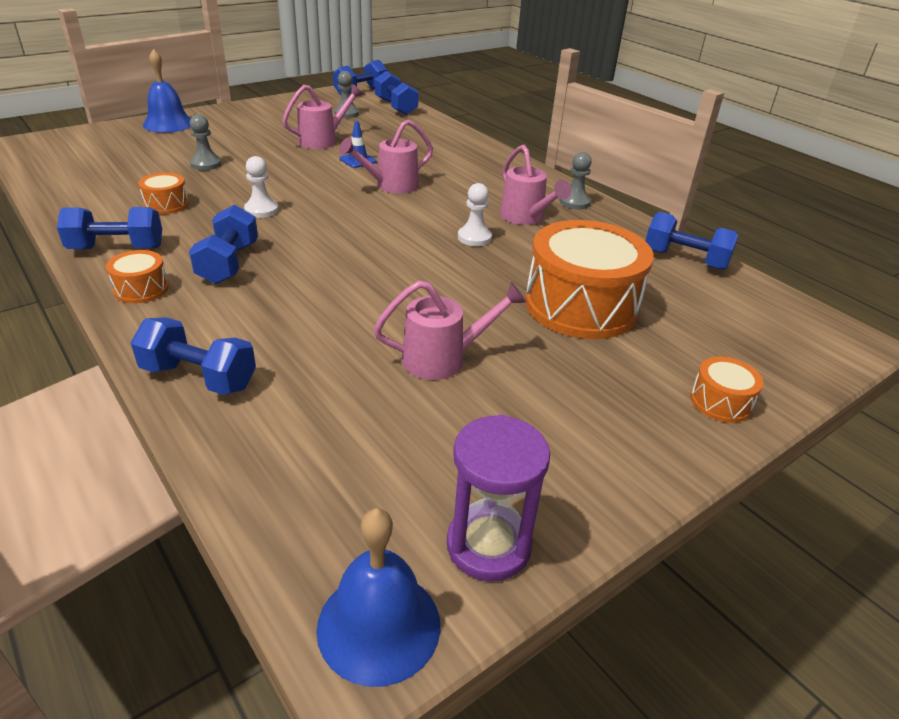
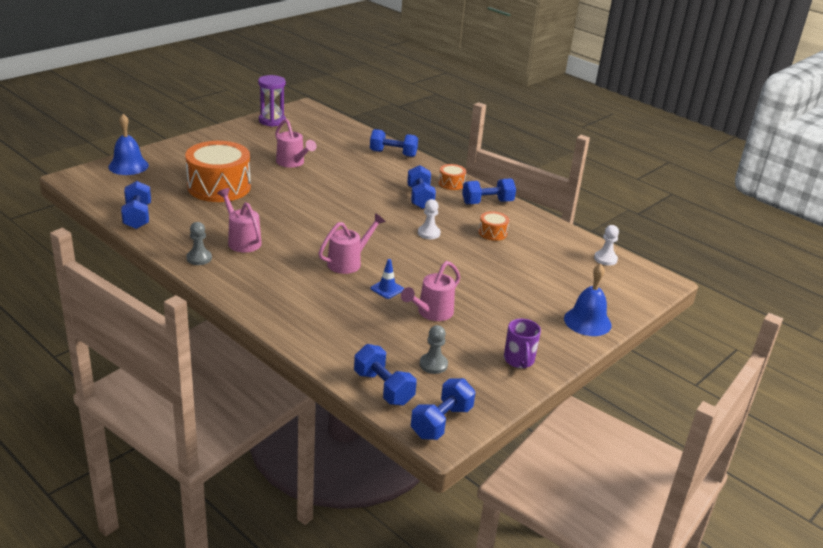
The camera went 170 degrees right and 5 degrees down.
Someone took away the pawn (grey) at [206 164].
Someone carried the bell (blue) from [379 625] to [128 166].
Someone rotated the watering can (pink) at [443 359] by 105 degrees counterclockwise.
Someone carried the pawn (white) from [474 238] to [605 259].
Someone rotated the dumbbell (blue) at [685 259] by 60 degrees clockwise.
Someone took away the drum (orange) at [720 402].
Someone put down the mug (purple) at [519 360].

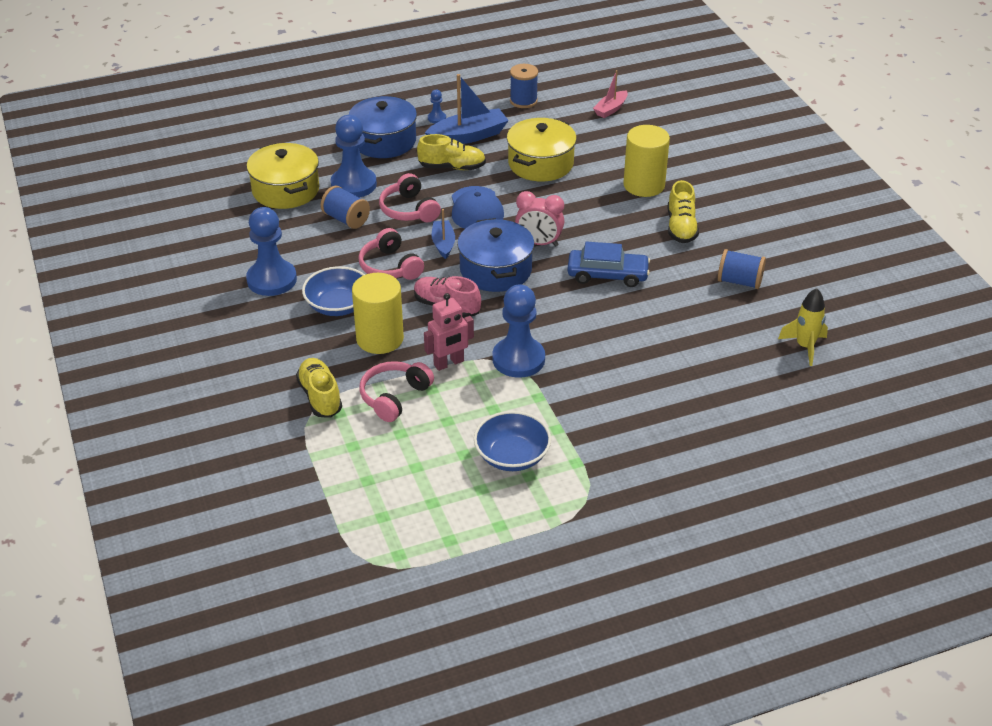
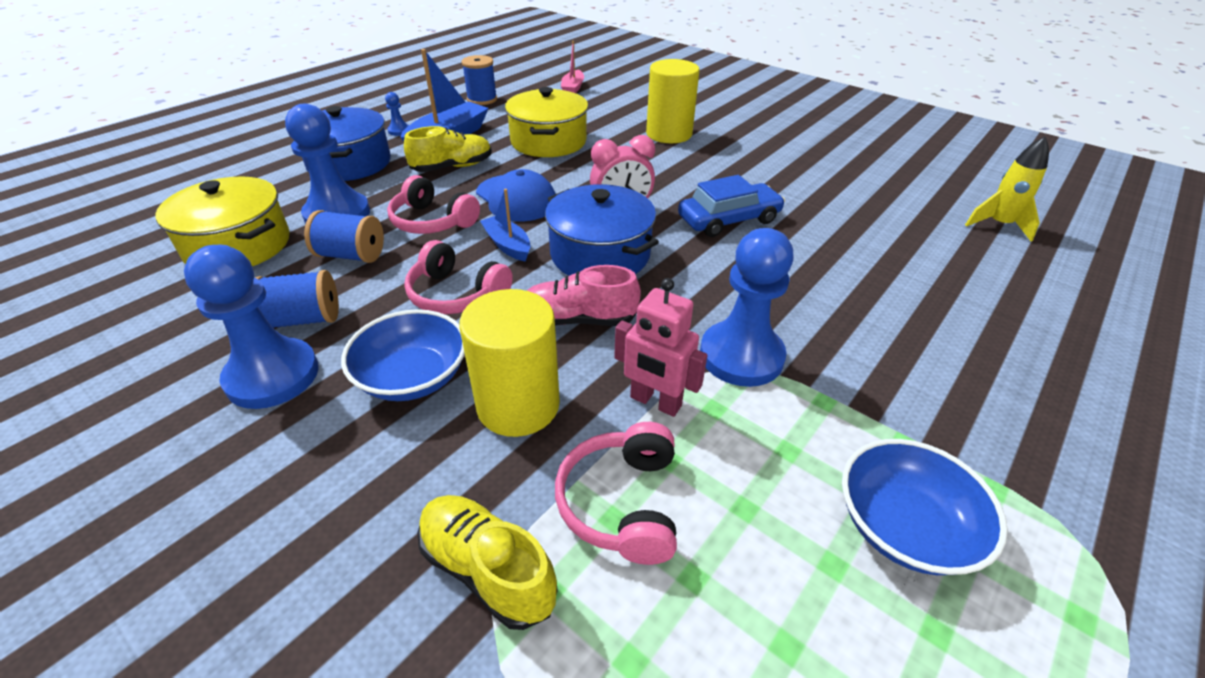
The camera went 30 degrees left and 0 degrees up.
Someone rotated the robot (pink) at [449 363] by 90 degrees clockwise.
Someone took away the shoe (yellow) at [681 227].
Someone carried the spool (blue) from [739 281] to [304 319].

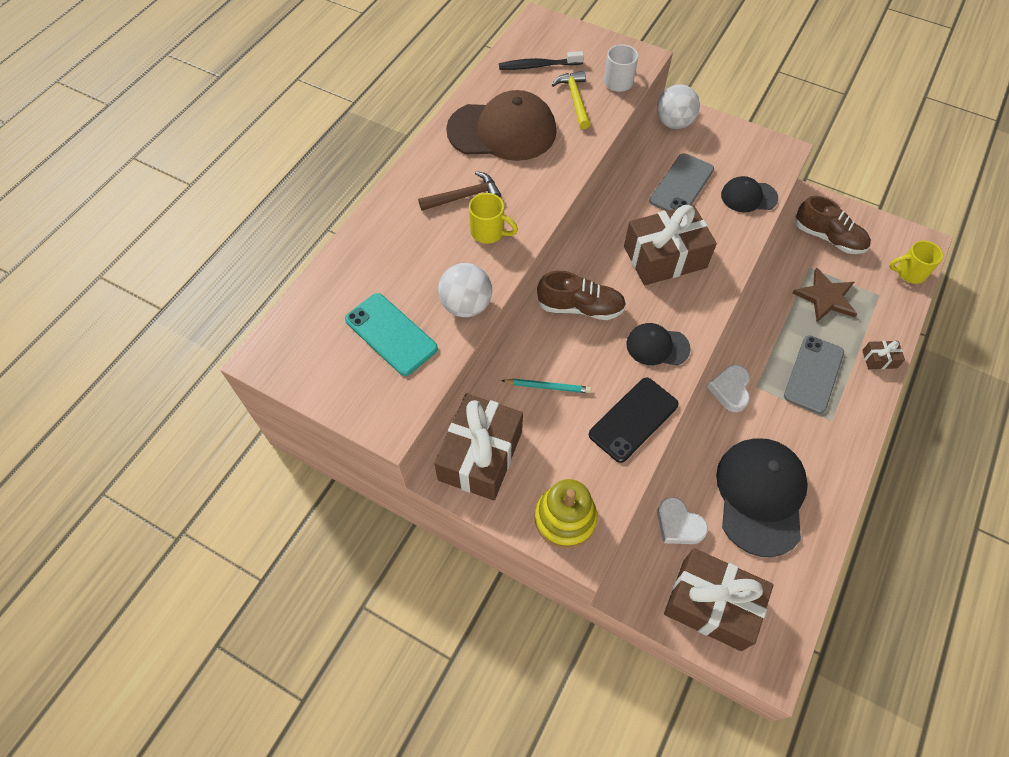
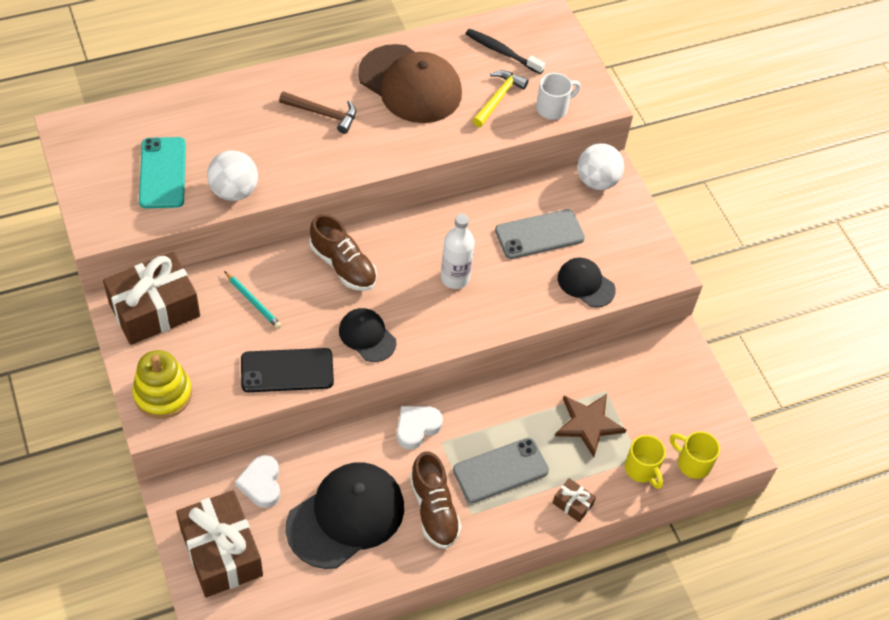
The camera went 35 degrees right and 5 degrees down.
Someone carried the mug (yellow) from [489 232] to [642 469].
Someone swapped the gift (brown) at [665 257] for the bottle (white) at [455 278].
Someone carried the shoe (brown) from [828 238] to [434 509].

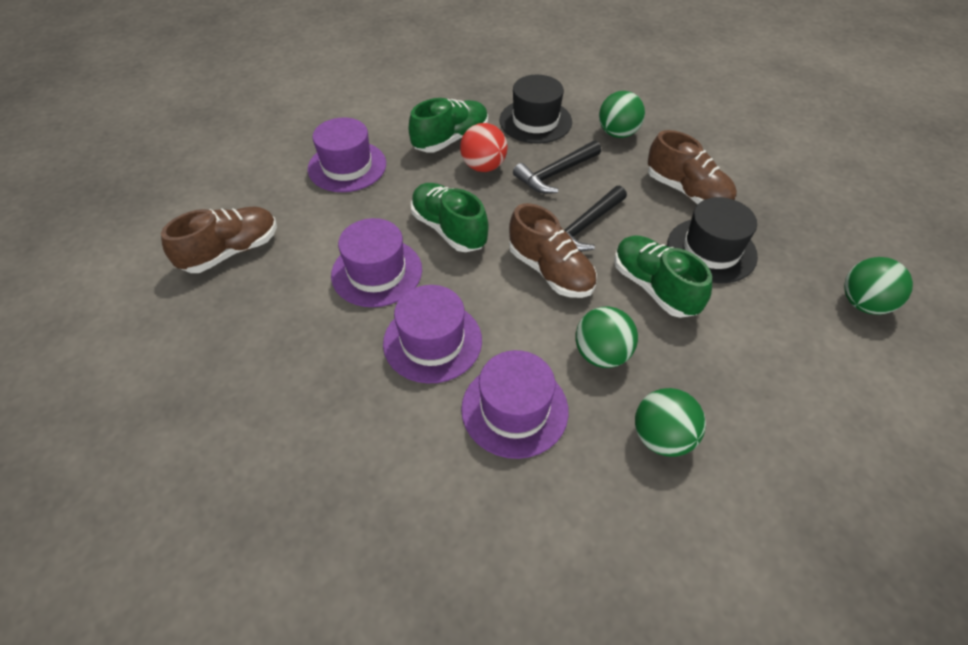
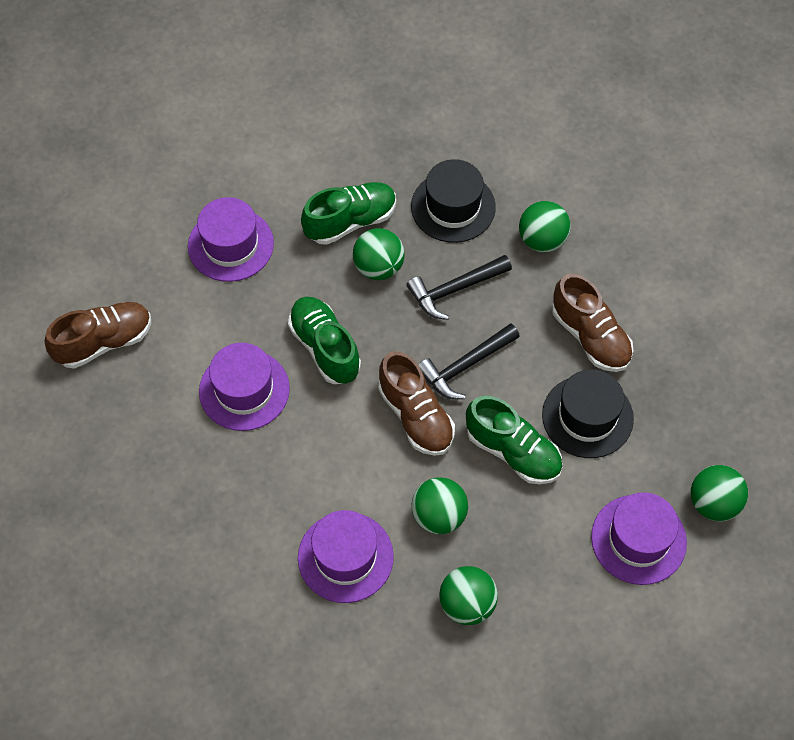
The camera went 10 degrees right and 10 degrees up.
Someone carried the hat (purple) from [432 341] to [638 539].
Someone repainted the ball (red) at [483 166], which became the ball (green) at [378 267].
Someone rotated the shoe (green) at [654 287] by 150 degrees clockwise.

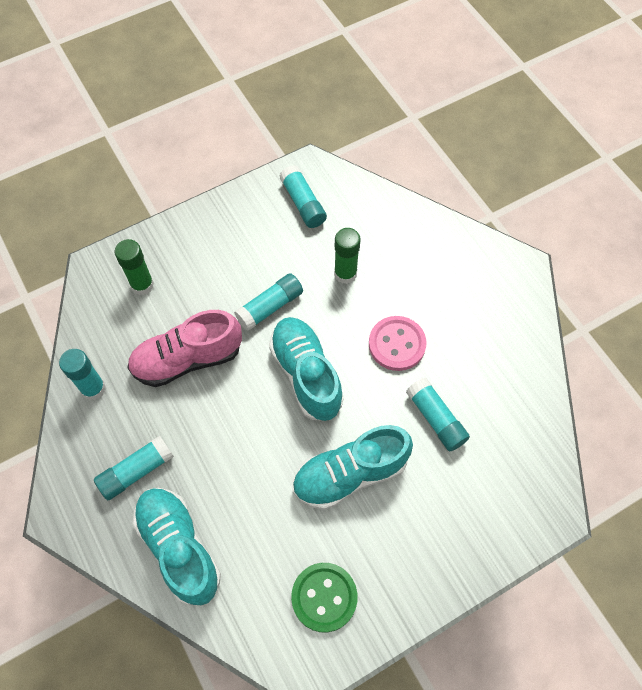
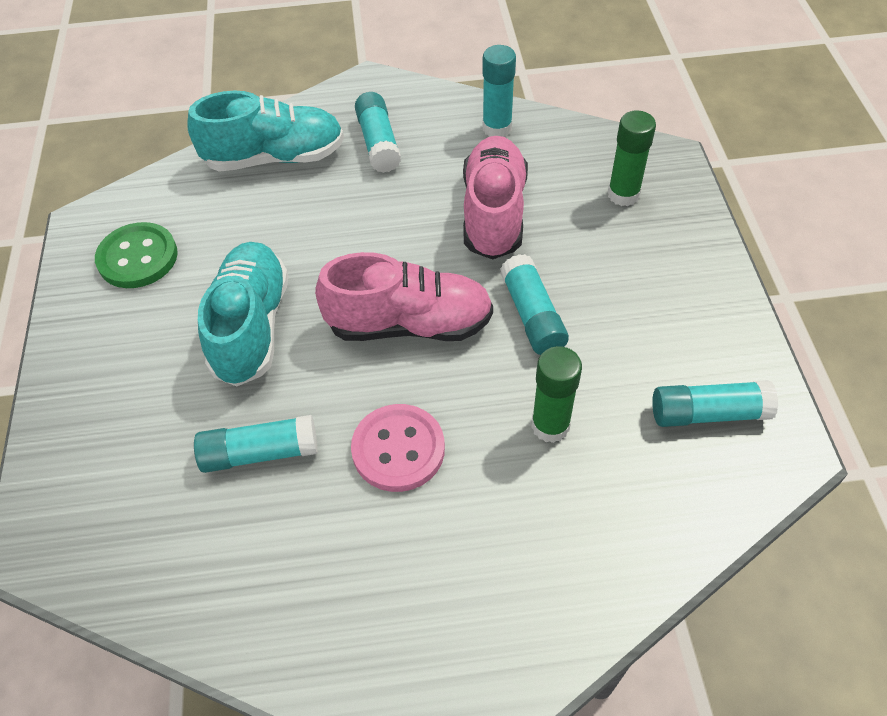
The camera went 115 degrees right and 10 degrees down.
Someone repainted the shoe (turquoise) at [306 375], which became the shoe (pink) at [409 324].

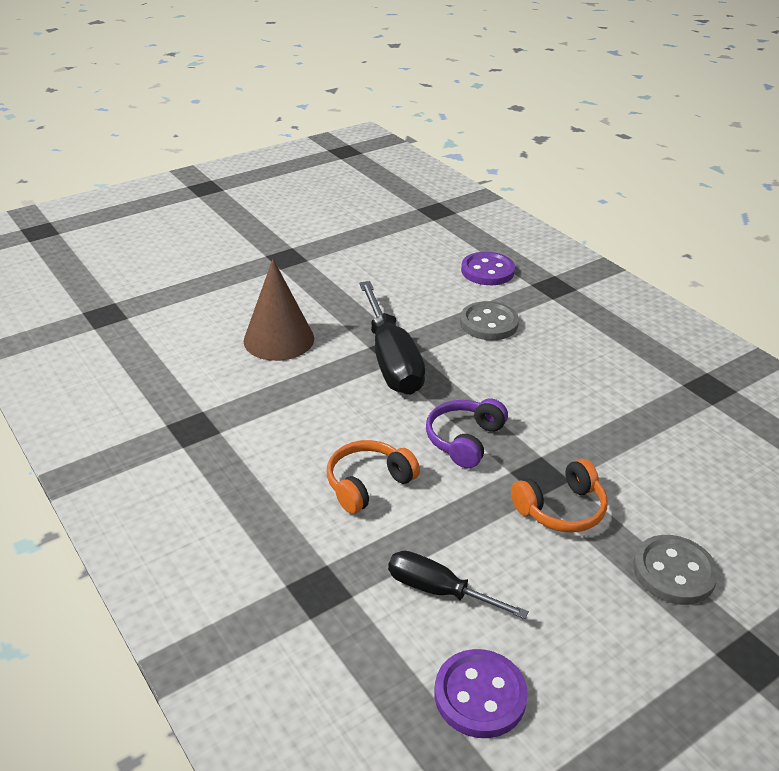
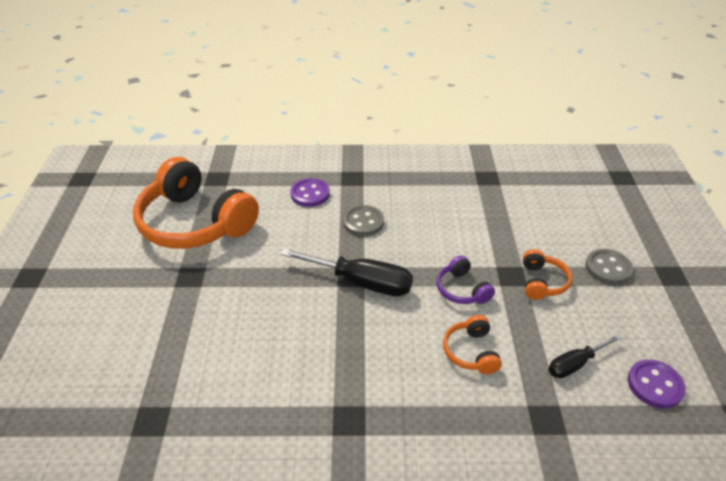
The camera went 55 degrees left and 5 degrees up.
Someone took away the cone (brown) at [279 339].
Someone put down the headphones (orange) at [195 223].

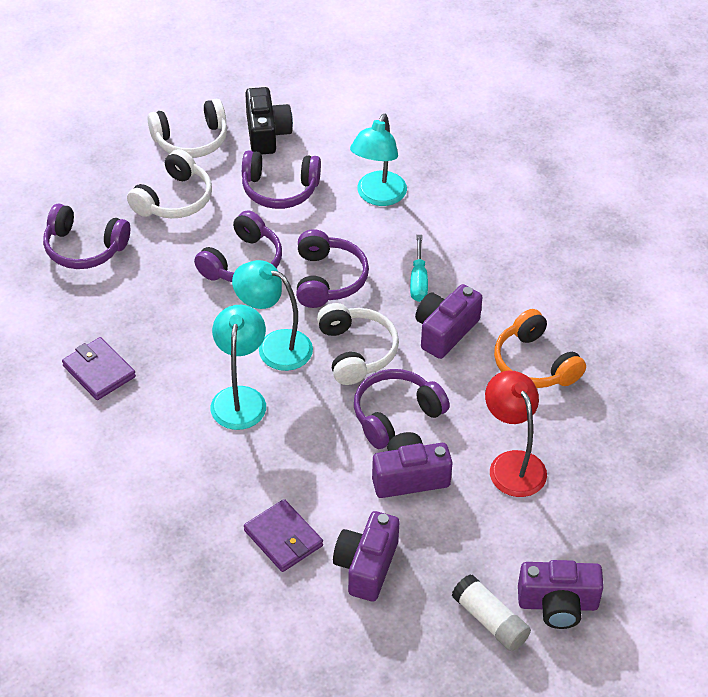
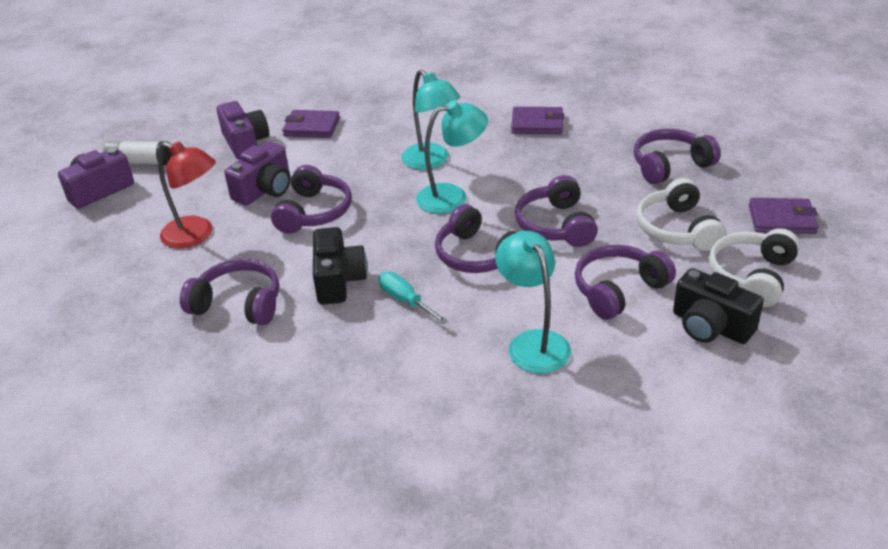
The camera went 140 degrees right and 10 degrees down.
Someone took away the headphones (white) at [356 352].
Someone repainted the camera (purple) at [445 331], which became the camera (black) at [339 280].
Someone repainted the headphones (orange) at [534 364], which became the headphones (purple) at [238 304].
Someone put down the wallet (purple) at [781 219].

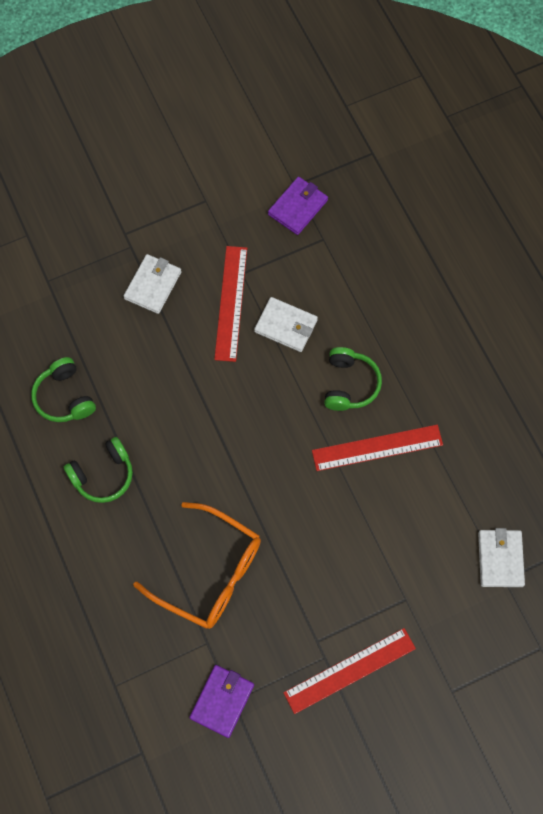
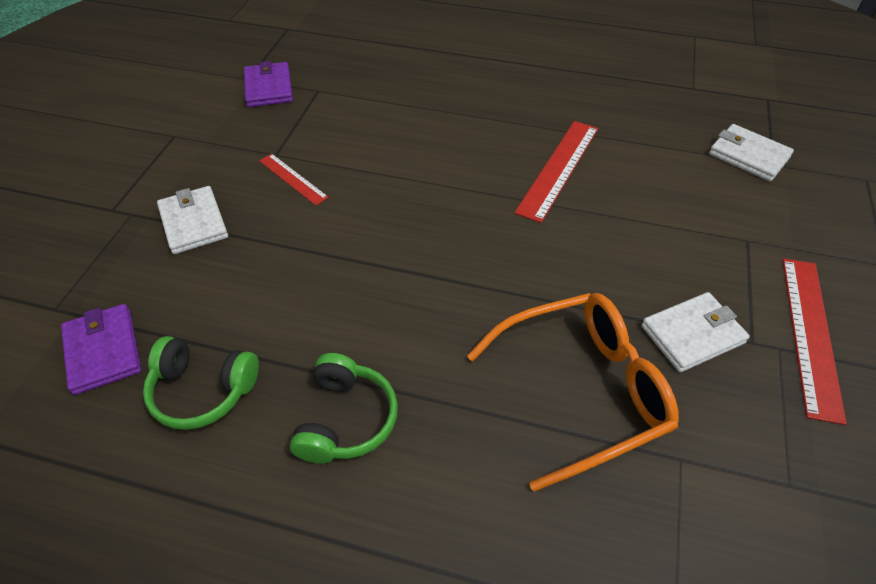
The camera went 50 degrees left and 20 degrees down.
Someone carried the wallet (purple) from [222 701] to [103 351].
Someone scaled the ruler (red) at [230 303] by 0.58.
Someone carried the wallet (white) from [286 326] to [692 334].
Someone took away the headphones (green) at [349 384].

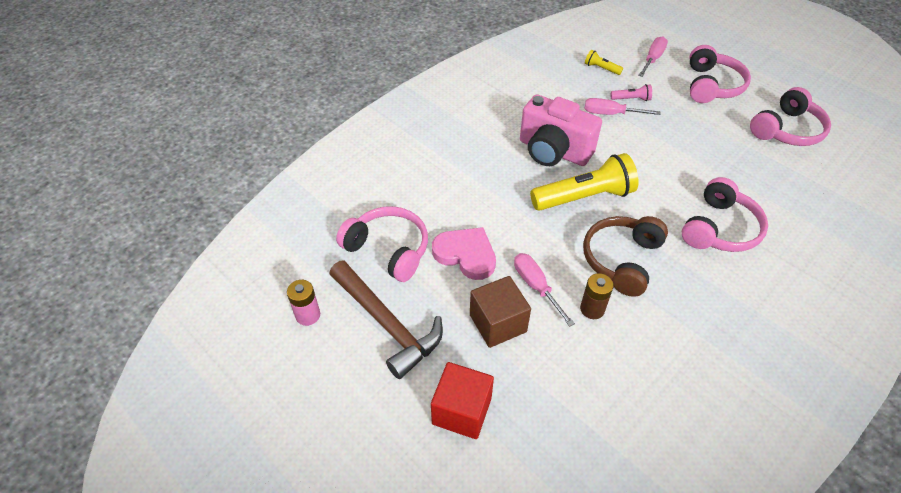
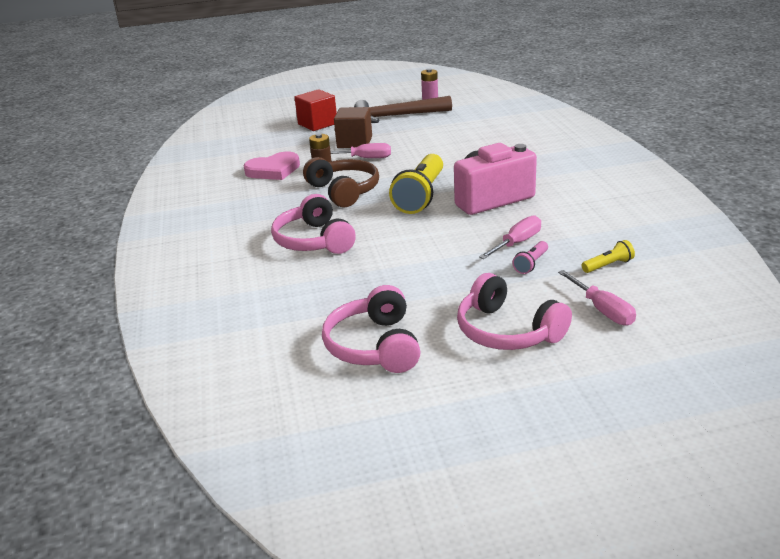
The camera went 125 degrees right and 20 degrees down.
Someone took away the headphones (pink) at [388 249].
Someone carried the heart (pink) from [466 254] to [273 170].

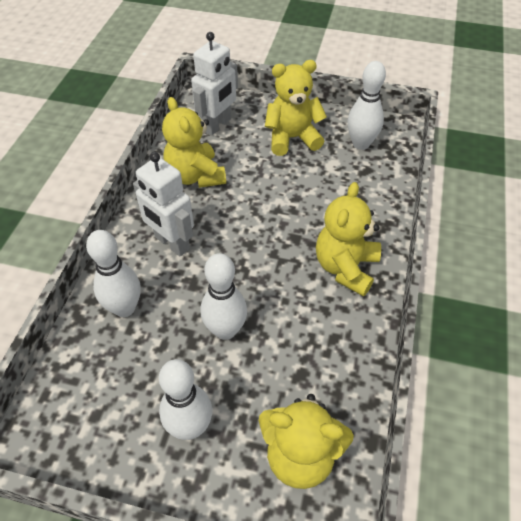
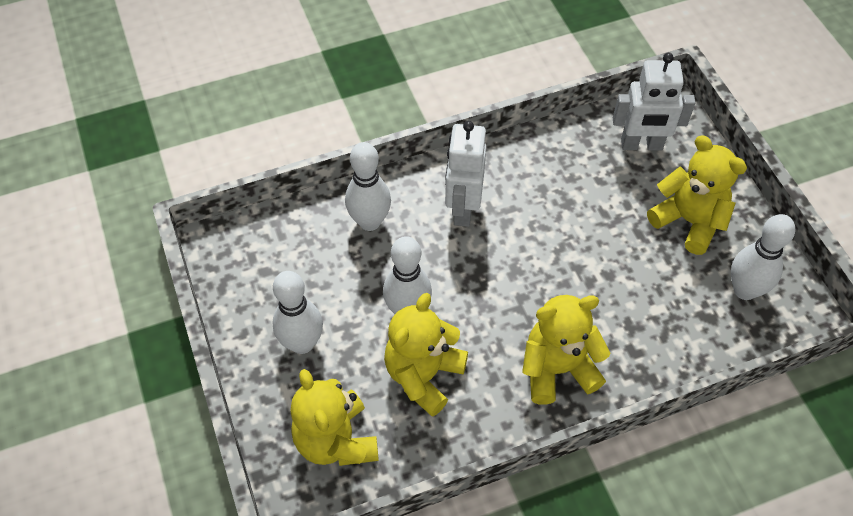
The camera went 55 degrees right and 5 degrees up.
Someone carried the teddy bear (yellow) from [195 176] to [423 375].

